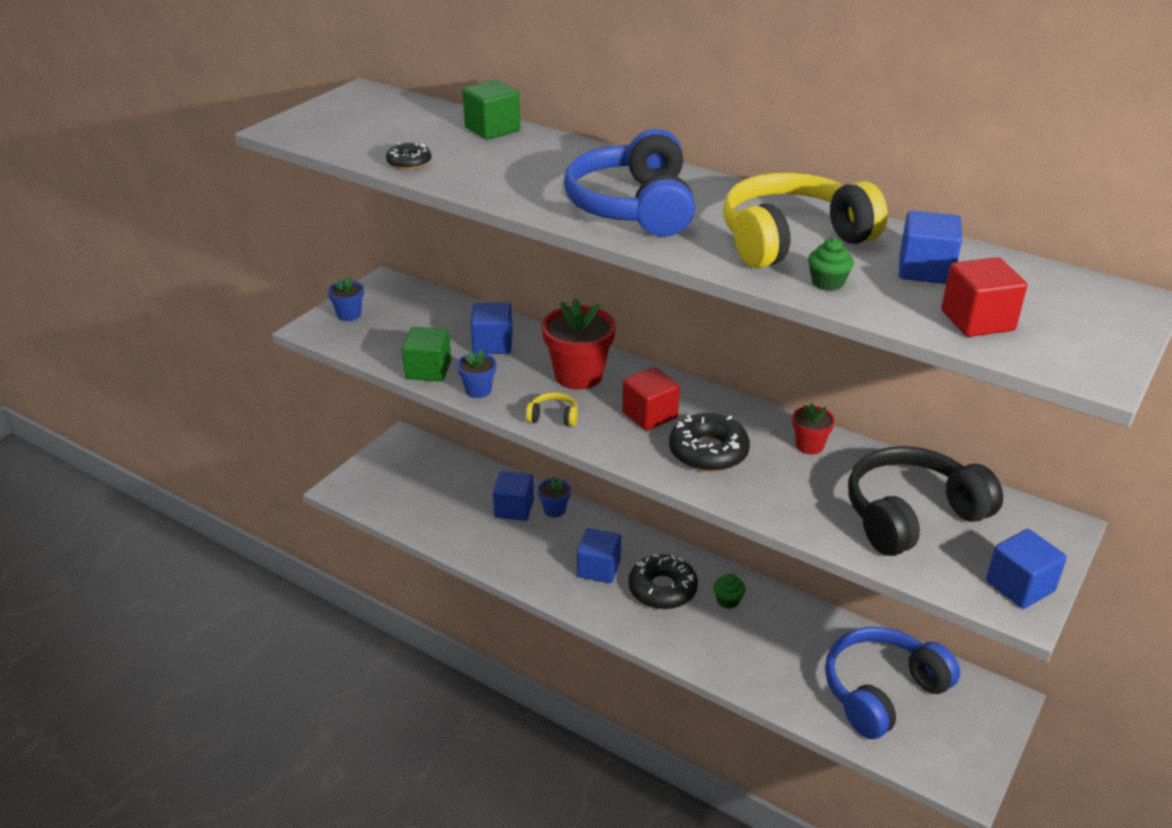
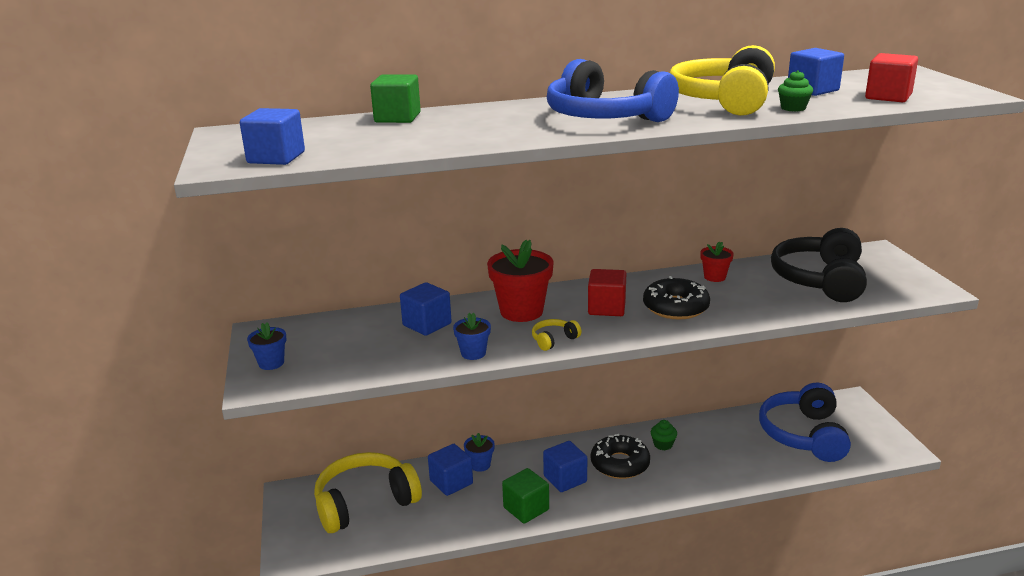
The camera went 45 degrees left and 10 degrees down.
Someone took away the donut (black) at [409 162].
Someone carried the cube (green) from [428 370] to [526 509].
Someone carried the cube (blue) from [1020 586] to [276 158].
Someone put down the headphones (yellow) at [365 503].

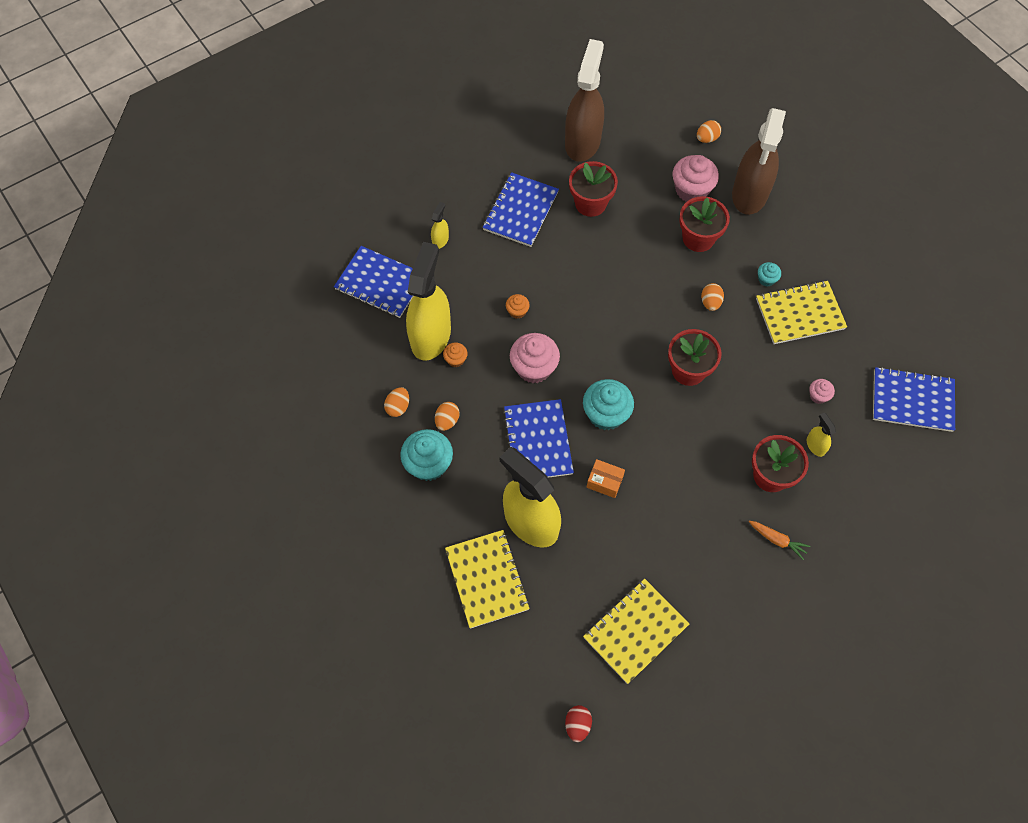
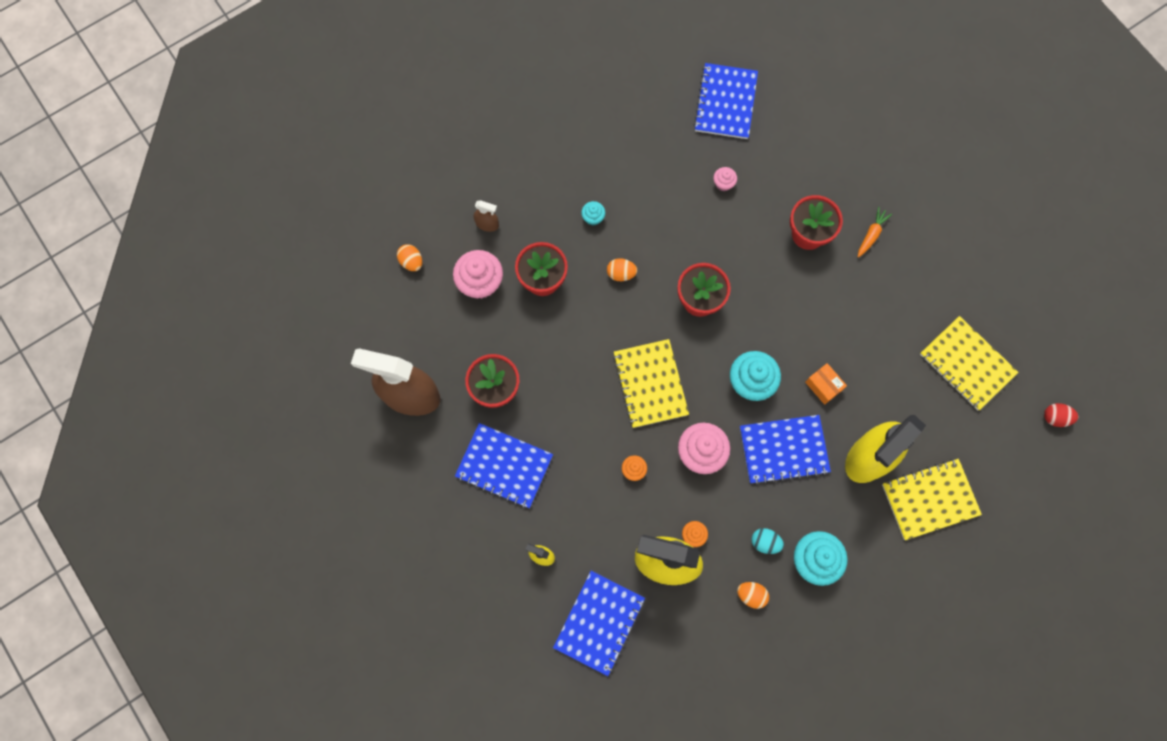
The camera went 90 degrees left and 10 degrees up.
Someone repainted the egg (orange) at [447 421], which became the egg (turquoise) at [765 542].
Someone rotated the box (orange) at [604 482] by 60 degrees counterclockwise.
Someone scaled the spray bottle (brown) at [749 194] by 0.41.
Someone carried the notebook (yellow) from [799 314] to [650 384].
Someone took away the spray bottle (yellow) at [815 445].

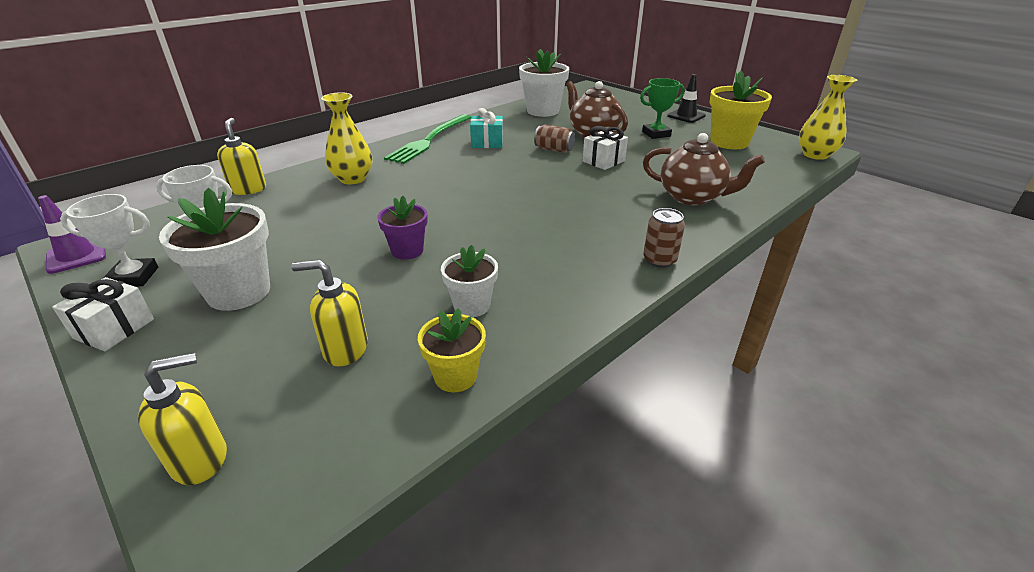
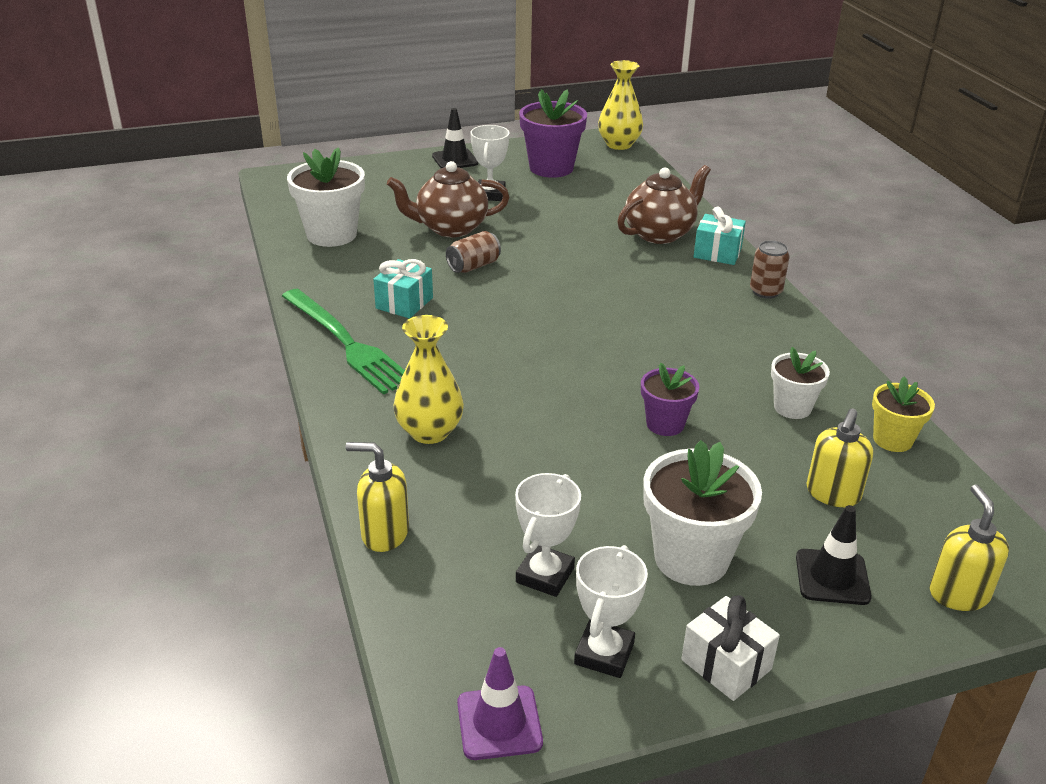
The camera went 65 degrees left and 0 degrees up.
Someone took away the gift (white) at [603 161].
Someone repainted the trophy (green) at [656 134], which became the trophy (white) at [490 194].
Someone repainted the flower pot (yellow) at [729 142], which became the flower pot (purple) at [551 168].
Someone put down the gift (turquoise) at [717 253].
Someone put down the traffic cone (black) at [832 577].

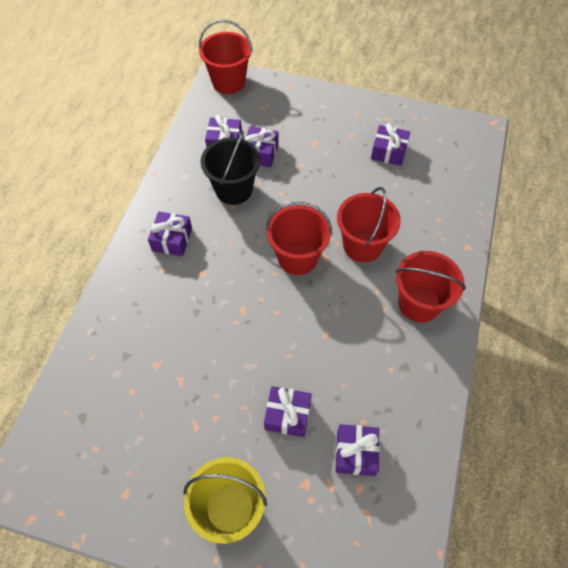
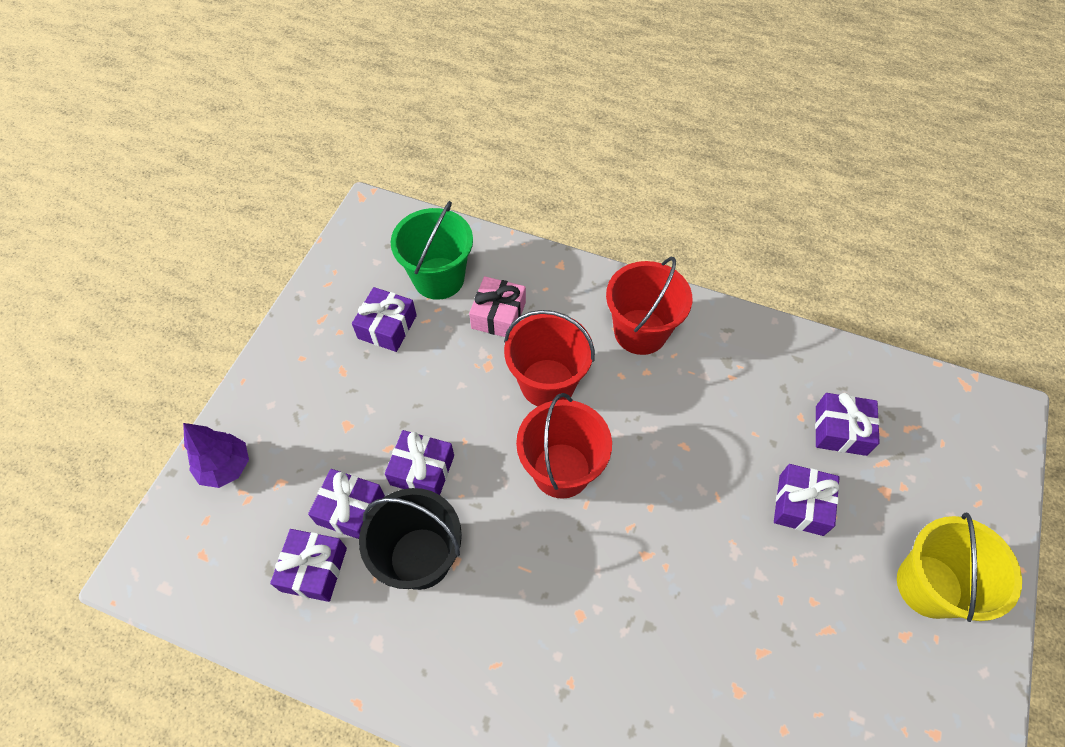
The camera went 85 degrees left and 0 degrees up.
Someone carried the gift (purple) from [172 239] to [422 470].
Someone took away the bucket (red) at [228 82].
Someone put down the tree (purple) at [226 467].
Someone put down the bucket (green) at [439 278].
Someone put down the gift (pink) at [498 315].

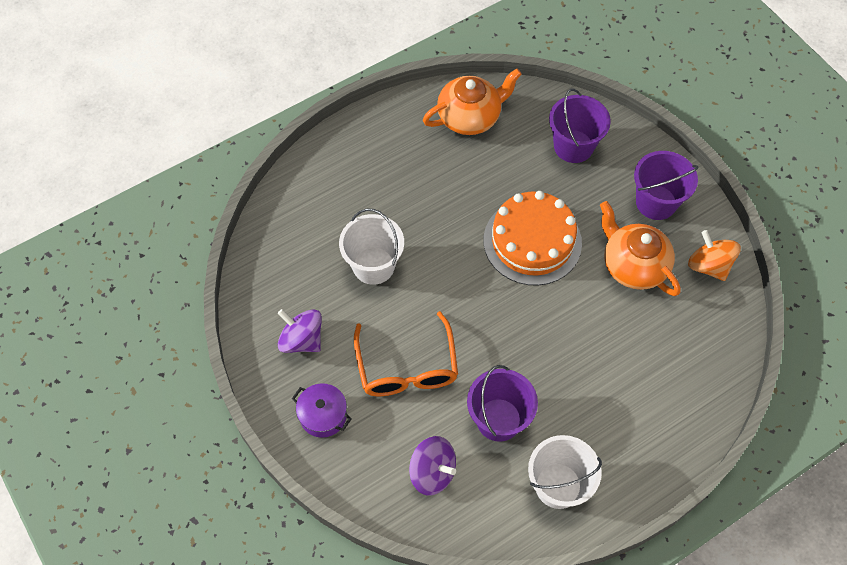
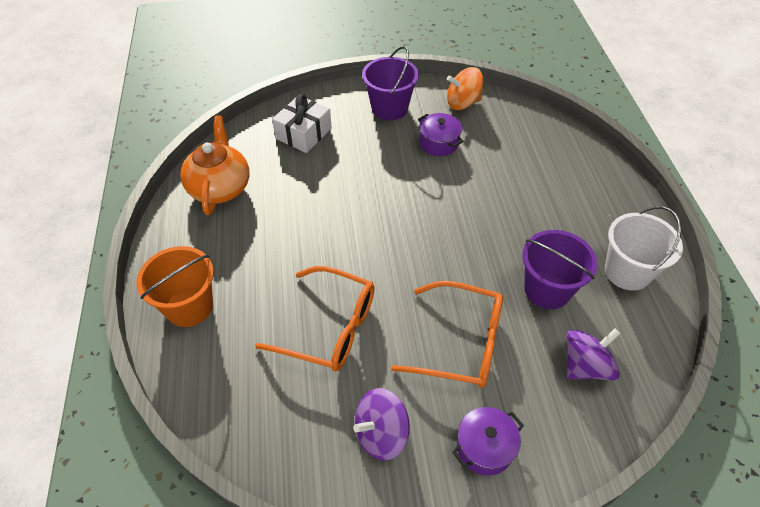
The camera went 65 degrees left and 10 degrees down.
Someone swapped the bucket (white) at [373 266] for the glasses (orange) at [330 327].
Someone took away the cake (orange) at [532 241].
Someone swapped the bucket (purple) at [573 146] for the gift (white) at [303 133].
Someone swapped the teapot (orange) at [633 265] for the pot (purple) at [439 143].
Someone put down the bucket (orange) at [189 306].

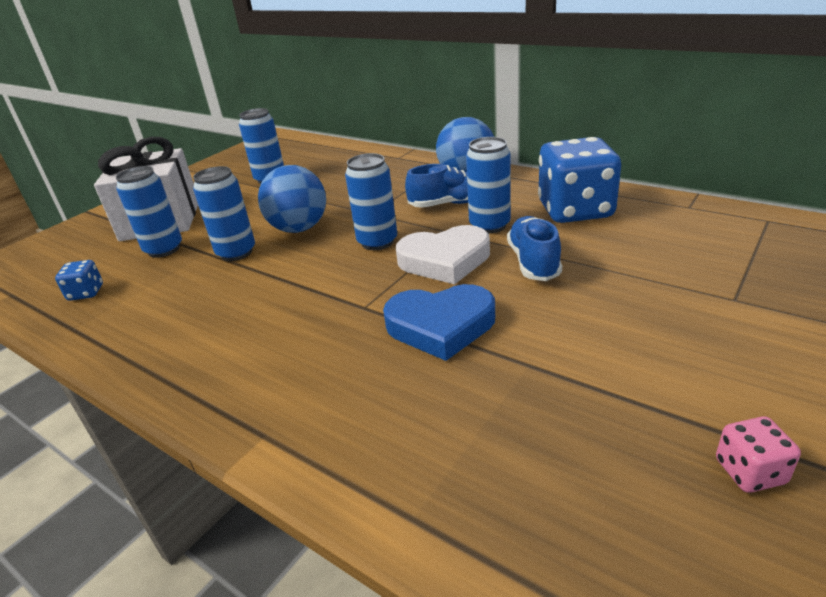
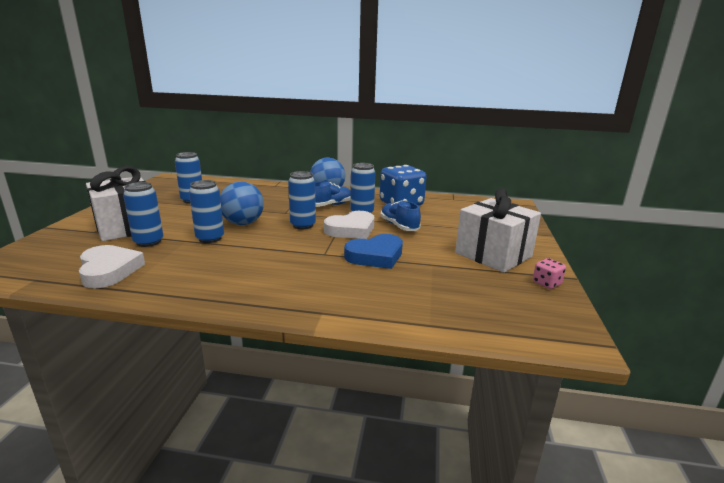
The camera went 30 degrees left and 10 degrees down.
Someone swapped the dice (blue) at [86 293] for the heart (white) at [109 270].
Someone put down the gift (white) at [493 255].

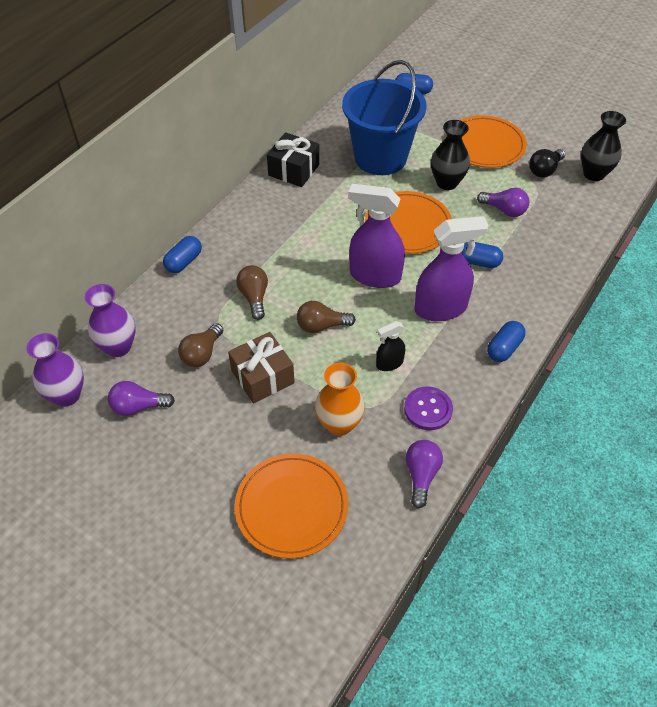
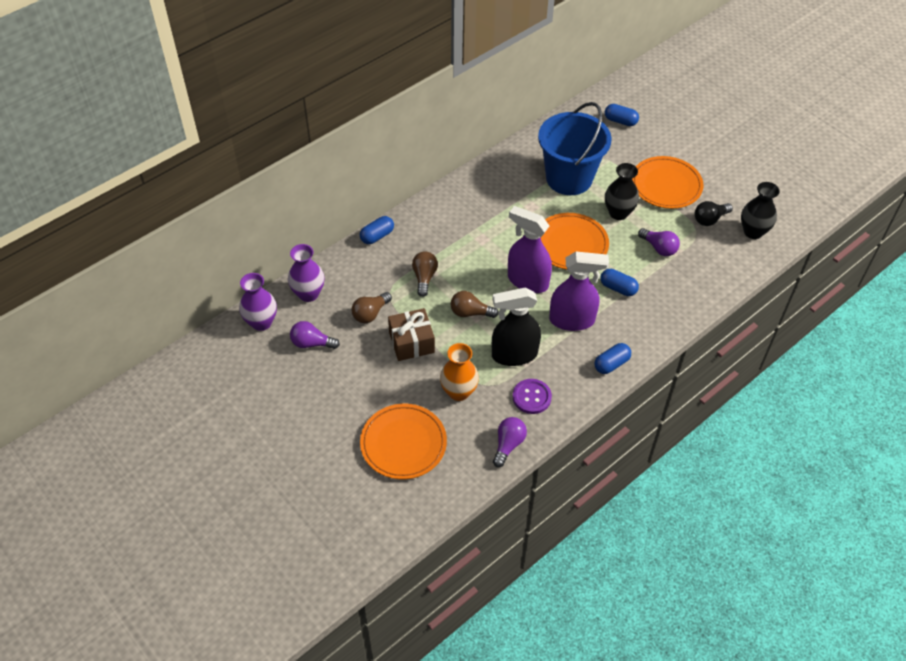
The camera went 15 degrees right and 0 degrees up.
Someone took away the gift (black) at [294 170].
Someone scaled the spray bottle (black) at [389 363] by 1.96.

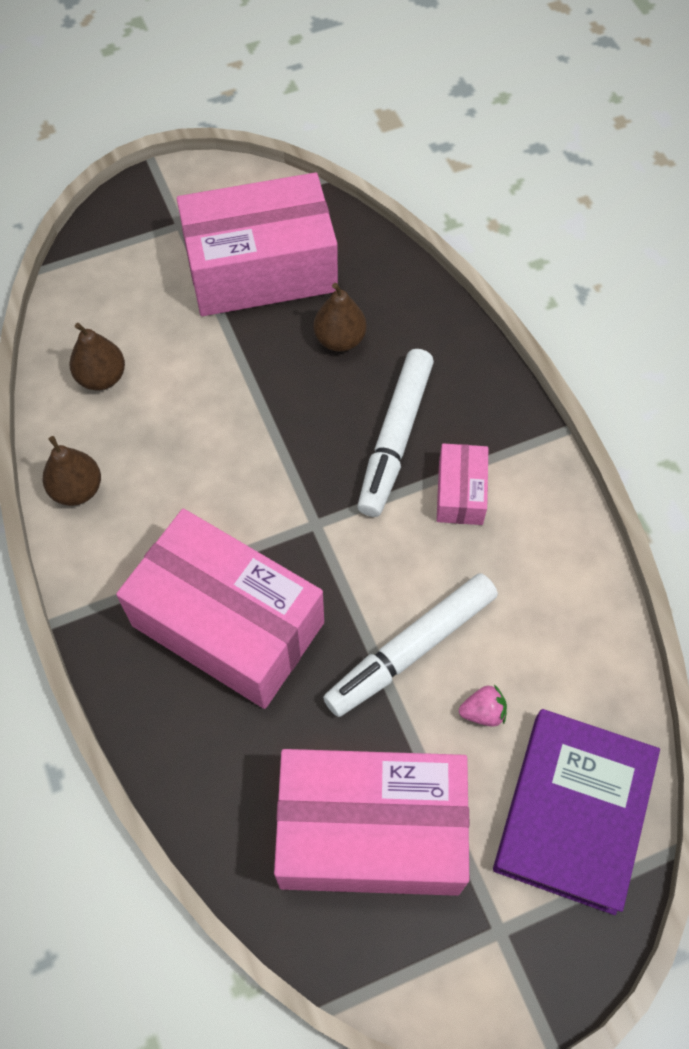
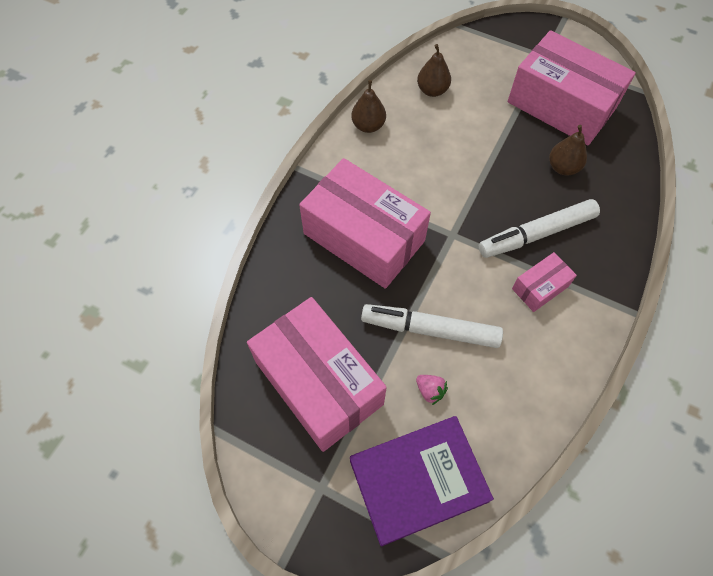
The camera went 50 degrees right and 0 degrees up.
Someone rotated the box (pink) at [228 624] by 45 degrees counterclockwise.

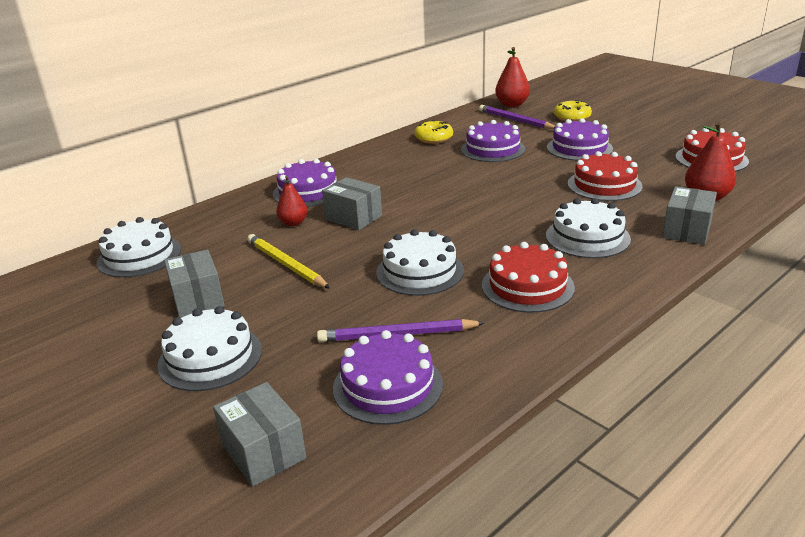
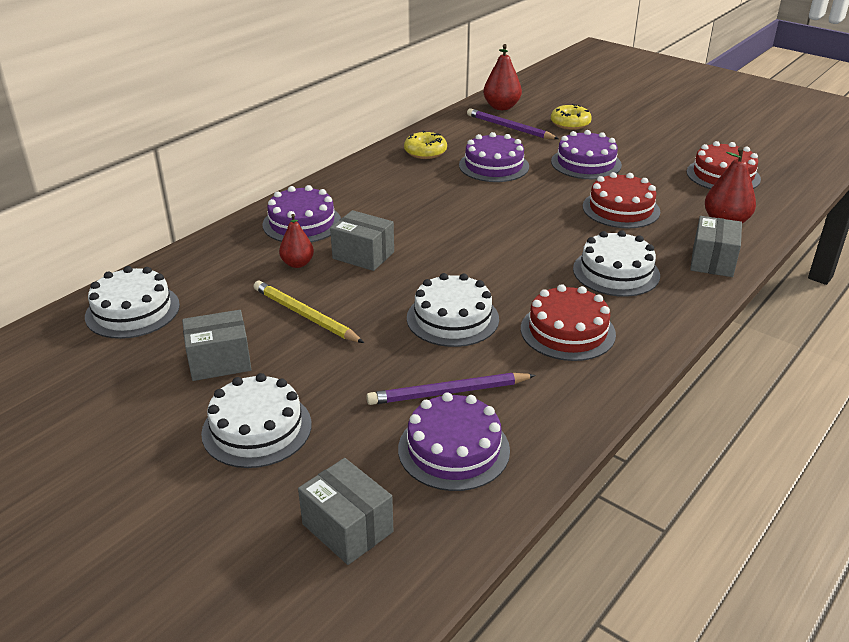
The camera went 10 degrees left and 5 degrees up.
Someone rotated the box (grey) at [198 299] by 75 degrees counterclockwise.

